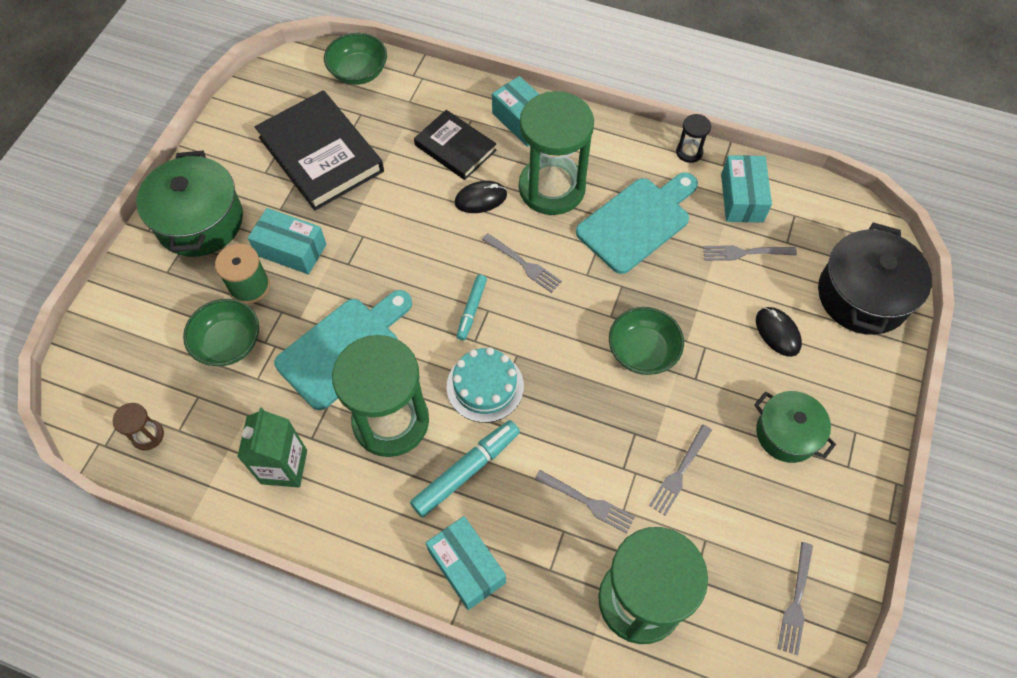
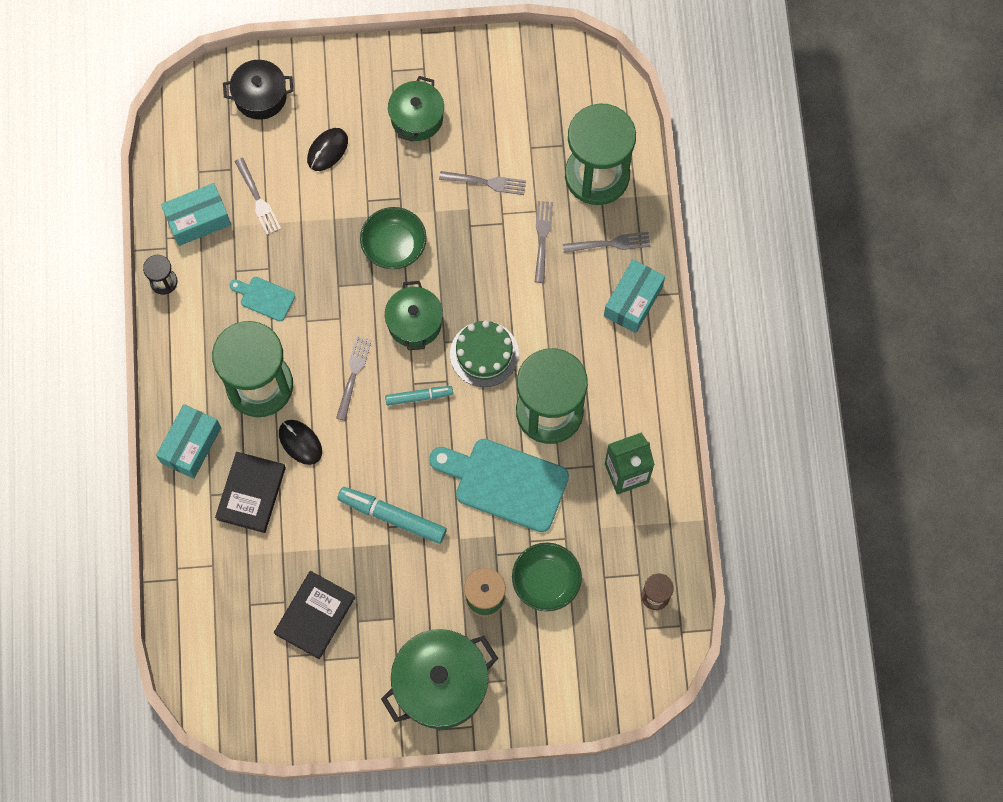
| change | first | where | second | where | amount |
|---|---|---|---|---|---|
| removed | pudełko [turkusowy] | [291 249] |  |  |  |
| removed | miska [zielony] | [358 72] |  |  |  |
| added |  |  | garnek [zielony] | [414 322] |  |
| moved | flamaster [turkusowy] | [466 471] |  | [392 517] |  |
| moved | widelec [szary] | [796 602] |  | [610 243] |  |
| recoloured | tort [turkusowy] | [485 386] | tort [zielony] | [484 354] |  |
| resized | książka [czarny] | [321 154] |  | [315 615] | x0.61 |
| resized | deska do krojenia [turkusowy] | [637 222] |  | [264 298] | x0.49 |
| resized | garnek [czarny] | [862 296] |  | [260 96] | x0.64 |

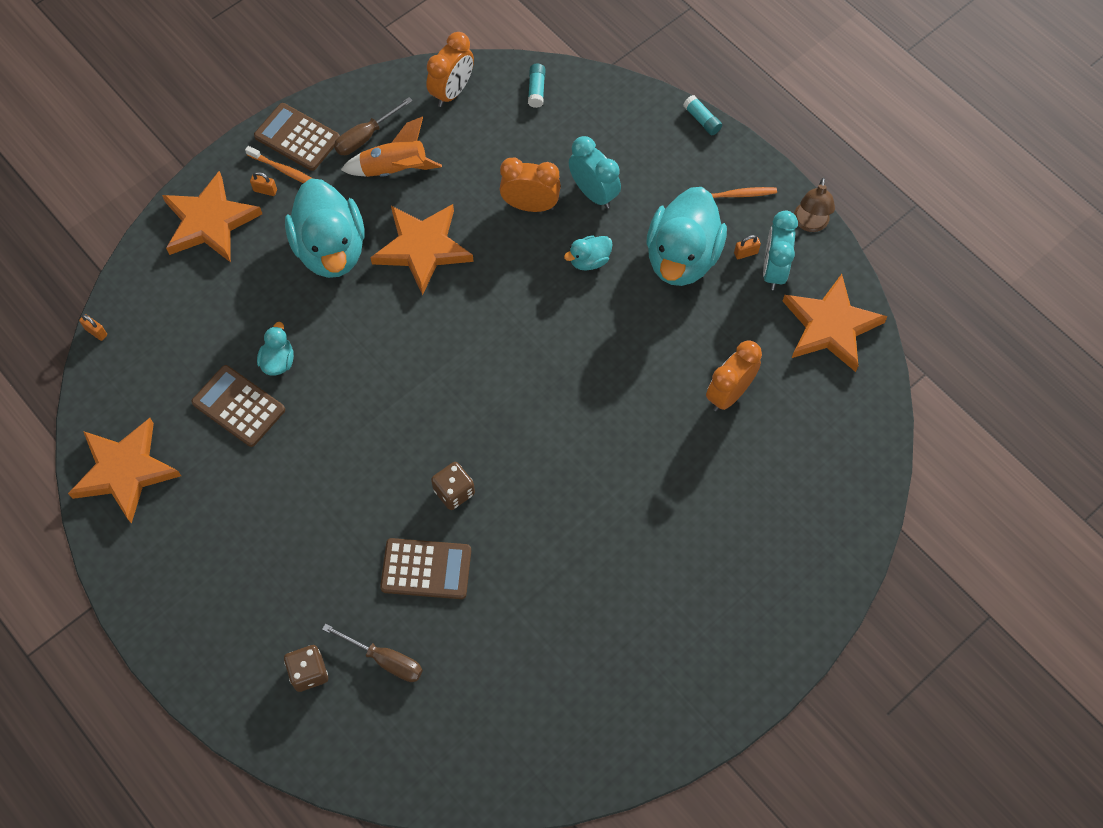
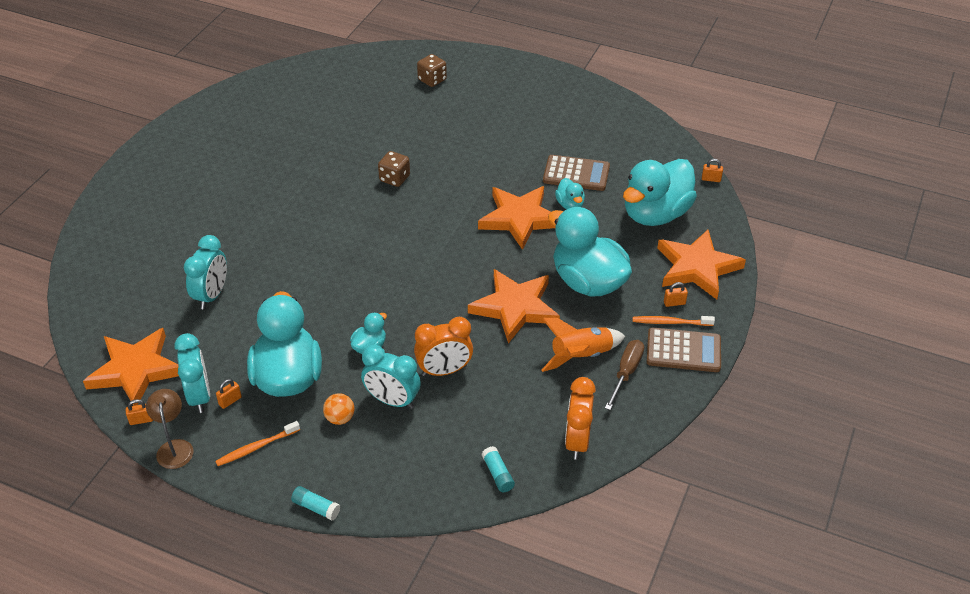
| change | first | where | second | where | amount |
|---|---|---|---|---|---|
| removed | śrubokręt [brązowy] | [385 660] |  |  |  |
| removed | kalkulator [brązowy] | [426 569] |  |  |  |
| added |  |  | kłódka [pomarańczowy] | [141 420] |  |
| added |  |  | piłka [pomarańczowy] | [340 418] |  |
| added |  |  | kaczka [turkusowy] | [655 214] |  |
| moved | gwiazda [pomarańczowy] | [125 471] |  | [520 219] |  |
| recoloured | budzik [pomarańczowy] | [729 393] | budzik [turkusowy] | [212 295] |  |

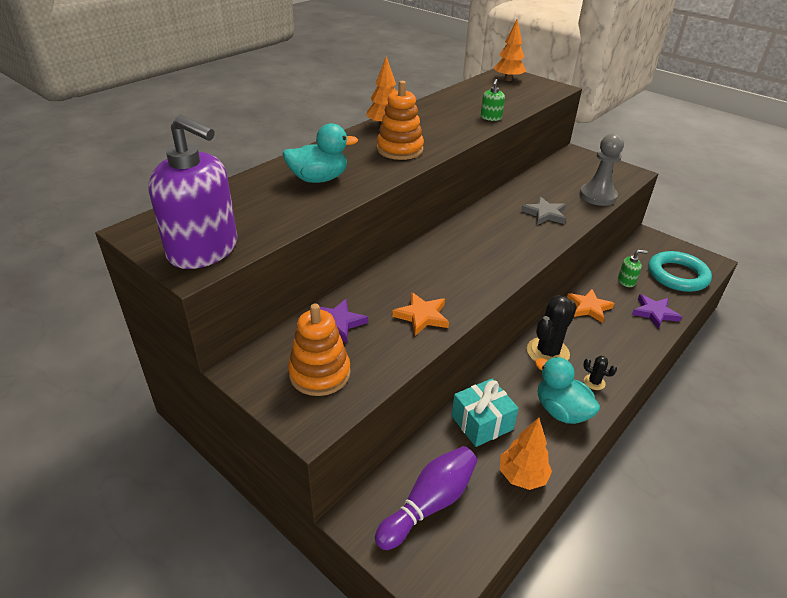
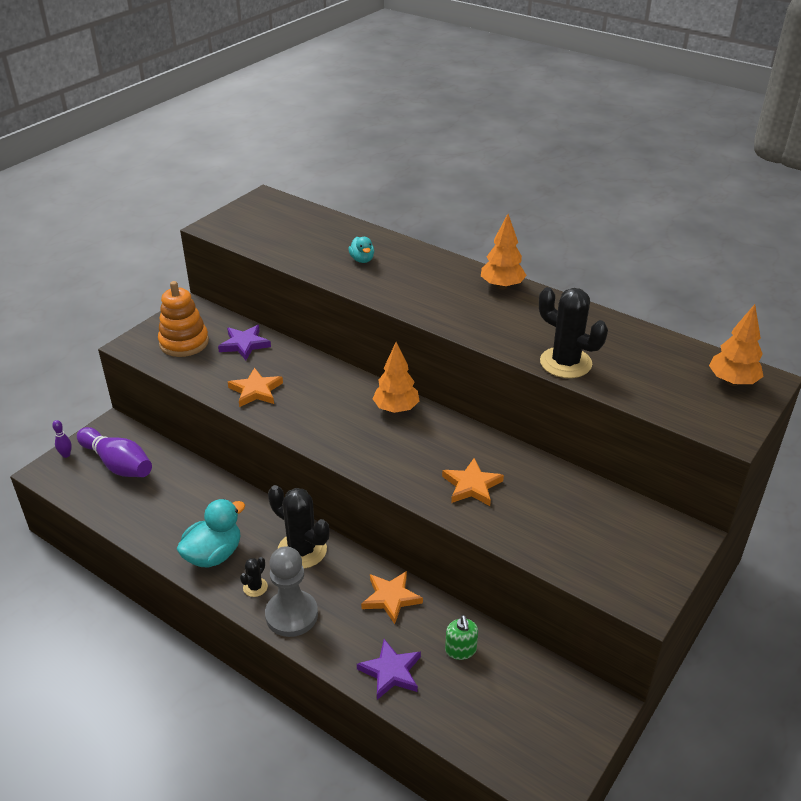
| change | first | where | second | where | amount |
|---|---|---|---|---|---|
| removed | dozownik mydła [fioletowy] | [203 250] |  |  |  |
| removed | zabawka nakładanka [pomarańczowy] | [399 149] |  |  |  |
| removed | prezent [turkusowy] | [482 423] |  |  |  |
| removed | pierścień [turkusowy] | [677 275] |  |  |  |
| added |  |  | kręgiel [fioletowy] | [66 455] |  |
| moved | drzewko [pomarańczowy] | [522 476] |  | [396 409] |  |
| moved | pionek [szary] | [597 196] |  | [291 615] |  |
| replaced | dozownik mydła [zielony] | [491 118] | kaktus [czarny] | [565 363] |  |
| recoloured | gwiazda [szary] | [545 214] | gwiazda [pomarańczowy] | [472 486] |  |
| resized | kaczka [turkusowy] | [319 179] |  | [362 260] | x0.54 |

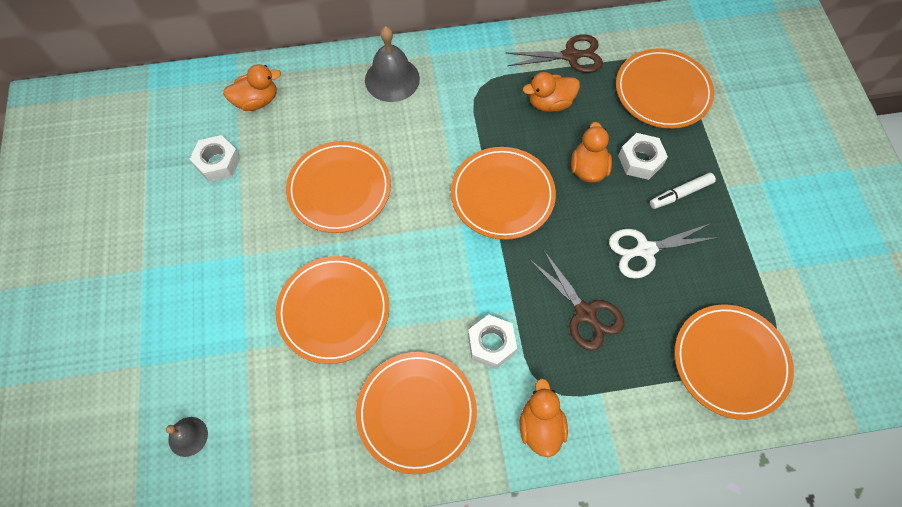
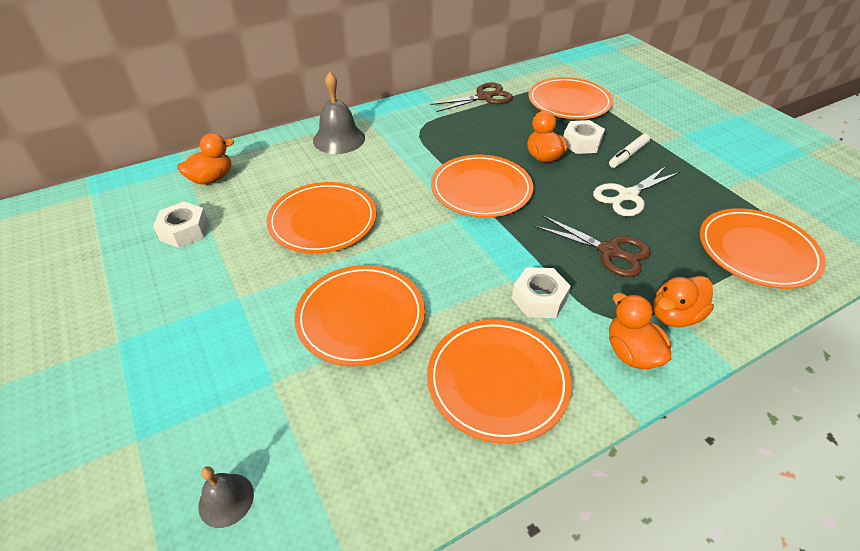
| change | first | where | second | where | amount |
|---|---|---|---|---|---|
| moved | kaczka [pomarańczowy] | [550 103] |  | [675 316] |  |

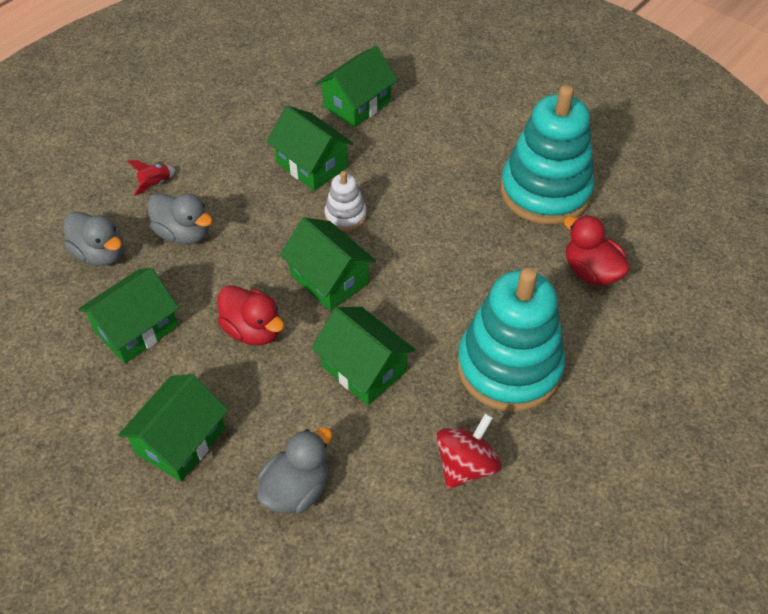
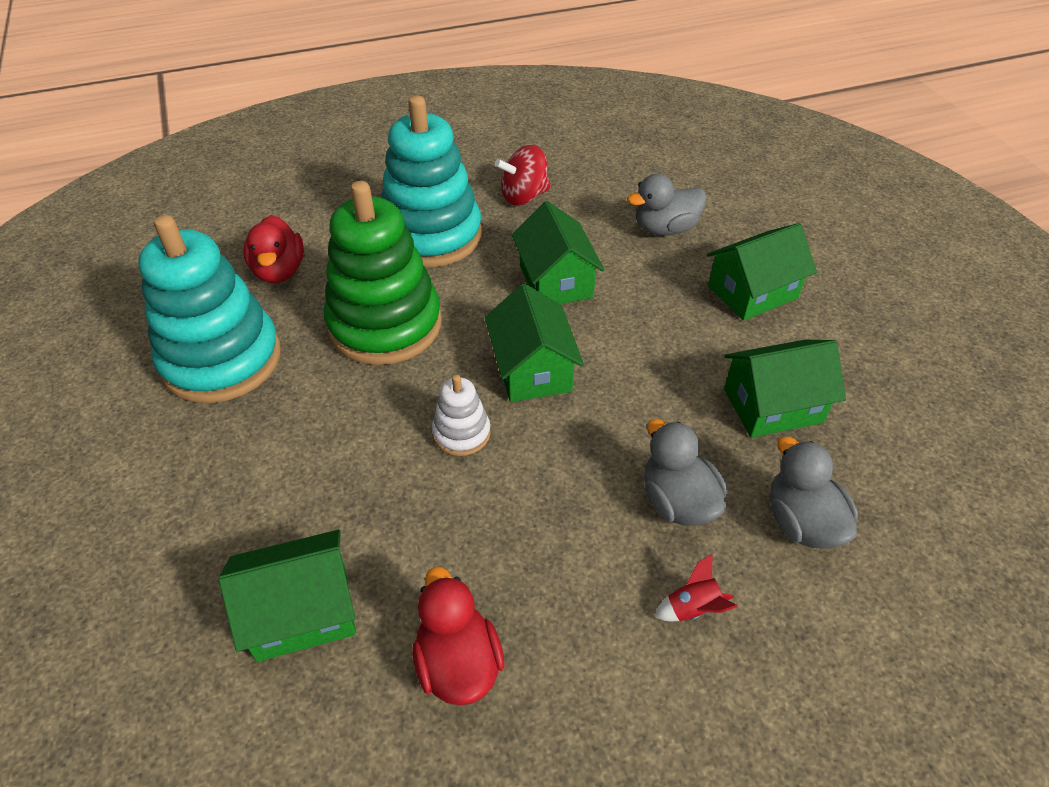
| change | first | where | second | where | amount |
|---|---|---|---|---|---|
| removed | domek [zielony] | [312 165] |  |  |  |
| added |  |  | zabawka nakładanka [zielony] | [385 325] |  |
| moved | kaczka [czerwony] | [253 330] |  | [458 663] |  |

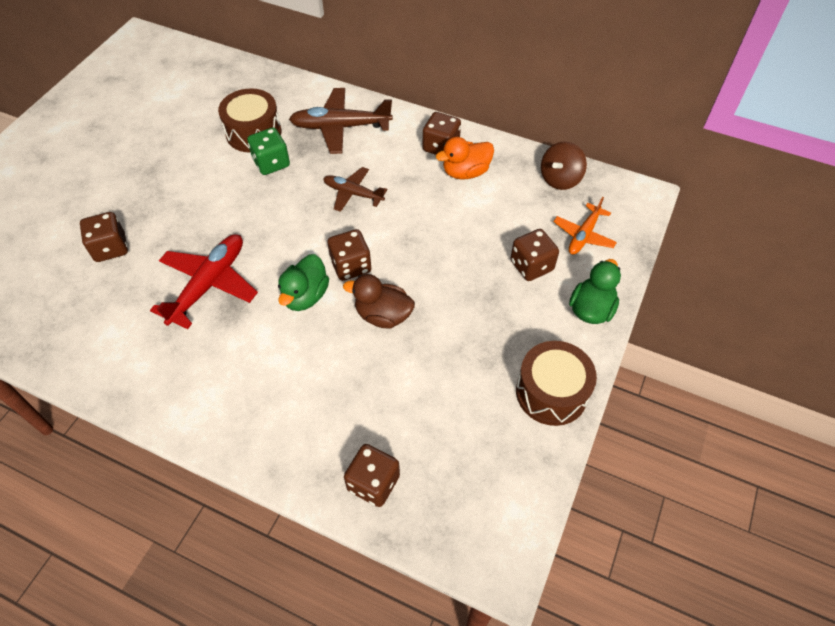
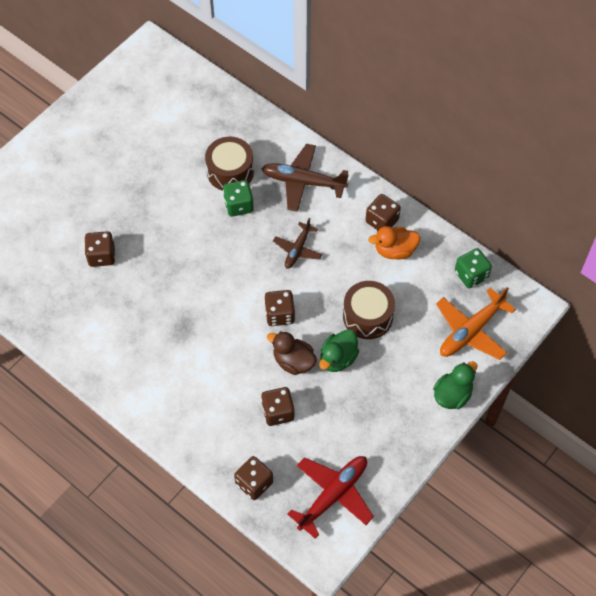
| change | first | where | second | where | amount |
|---|---|---|---|---|---|
| moved | samolot [czerwony] | [209 284] |  | [333 495] |  |
| moved | kaczka [zielony] | [305 296] |  | [338 358] |  |
| moved | kostka do gry [brązowy] | [531 266] |  | [278 412] |  |
| moved | bęben [brązowy] | [551 392] |  | [367 316] |  |
| replaced | bączek [brązowy] | [560 179] | kostka do gry [zielony] | [471 275] |  |
| turned | samolot [brązowy] | [353 193] |  | [297 249] | 105 degrees counterclockwise |
| resized | samolot [pomarańczowy] | [583 235] |  | [471 331] | x1.62 |

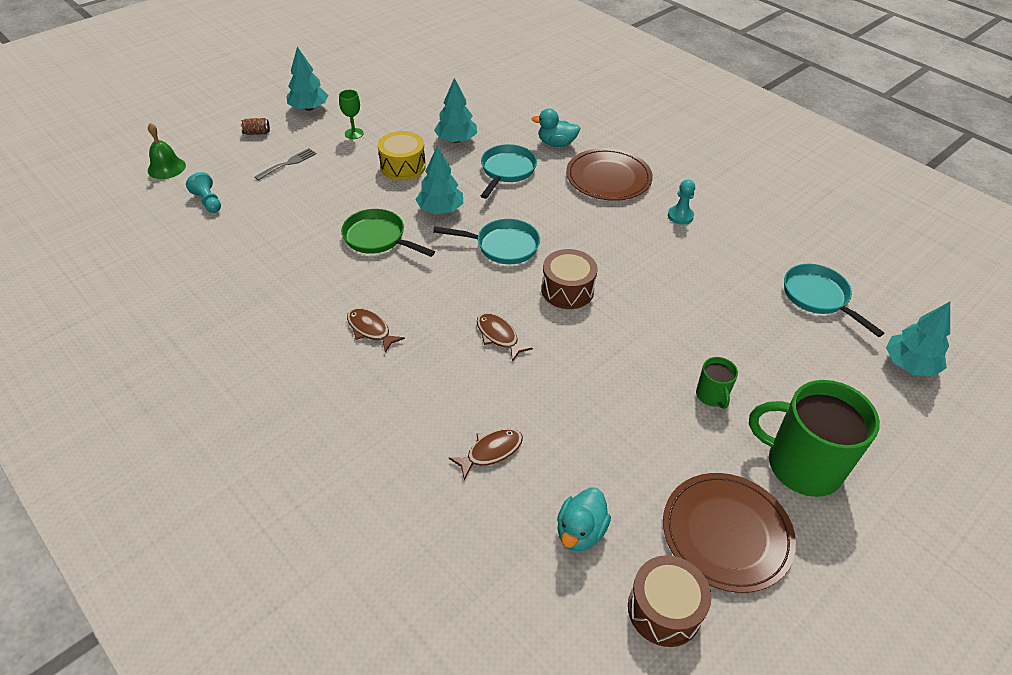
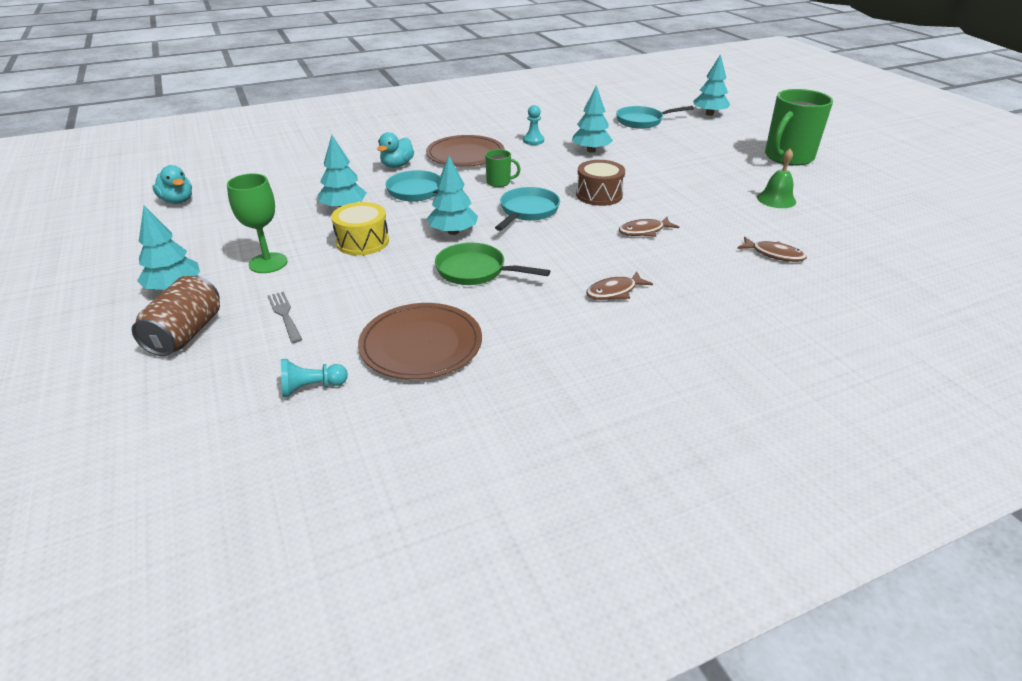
| change | first | where | second | where | amount |
|---|---|---|---|---|---|
| removed | bęben [brązowy] | [664 609] |  |  |  |
| added |  |  | drzewko [turkusowy] | [591 150] |  |
| moved | dzwonek [zielony] | [166 168] |  | [776 199] |  |
| moved | kaczka [turkusowy] | [580 532] |  | [177 201] |  |
| moved | talerz [brązowy] | [726 533] |  | [421 345] |  |
| moved | kubek [zielony] | [712 396] |  | [499 182] |  |
| turned | patelnia [zielony] | [378 238] |  | [475 271] | 60 degrees clockwise |
| turned | ryba [brązowy] | [491 452] |  | [774 254] | 135 degrees clockwise |
| resized | puszka [brązowy] | [257 133] |  | [185 334] | x2.17 |
| resized | kielich [zielony] | [354 133] |  | [268 263] | x1.57 |

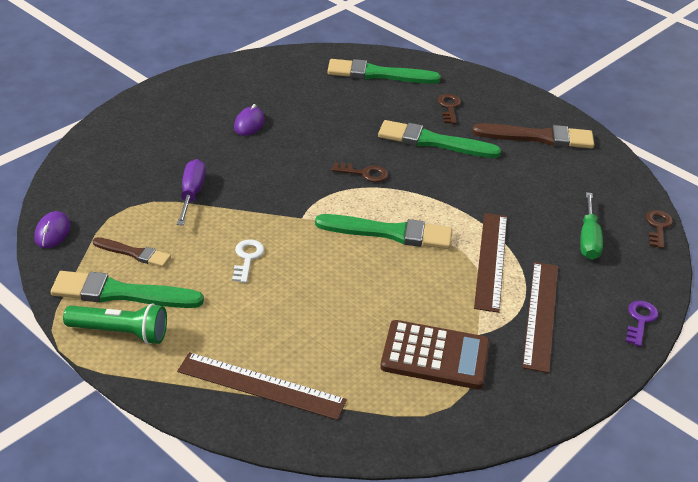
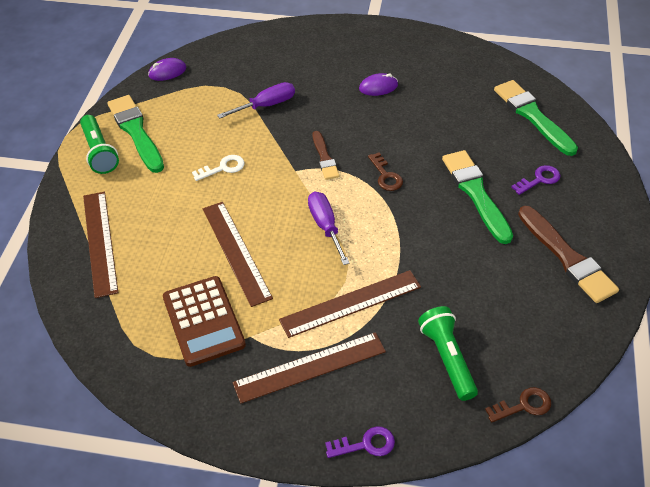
| change | first | where | second | where | amount |
|---|---|---|---|---|---|
| added |  |  | linijka [brązowy] | [236 252] |  |
| moved | pędzel [brązowy] | [134 253] |  | [324 158] |  |
| replaced | pędzel [zielony] | [390 233] | śrubokręt [fioletowy] | [325 226] |  |
| replaced | śrubokręt [zielony] | [588 239] | latarka [zielony] | [447 358] |  |
| recoloured | klucz [brązowy] | [449 107] | klucz [fioletowy] | [539 179] |  |

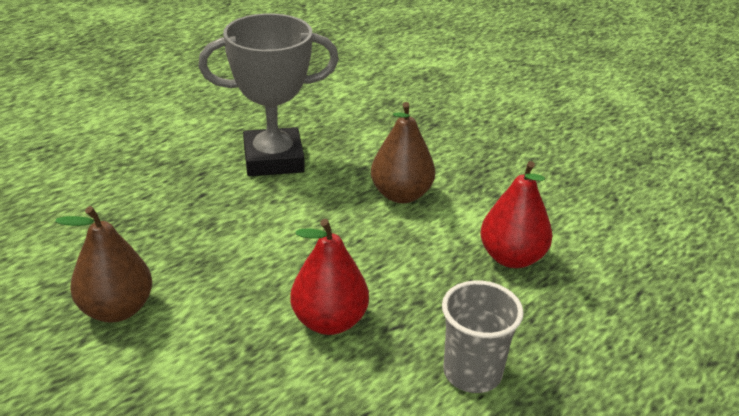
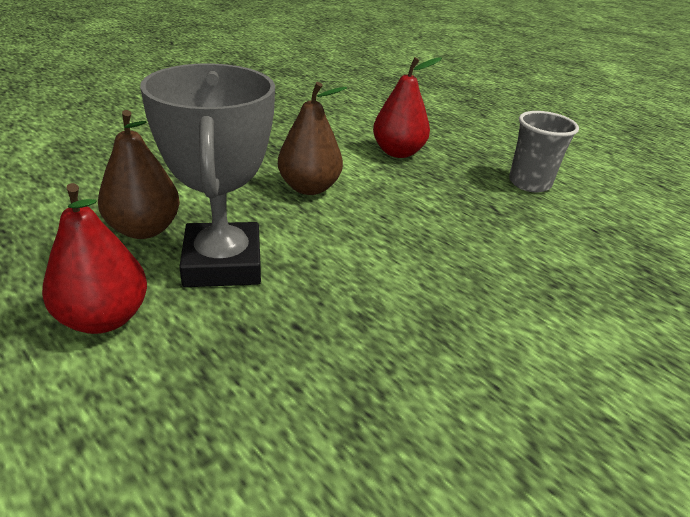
| change | first | where | second | where | amount |
|---|---|---|---|---|---|
| moved | gruszka [brązowy] | [117 309] |  | [144 229] |  |
| moved | gruszka [czerwony] | [329 321] |  | [104 318] |  |

